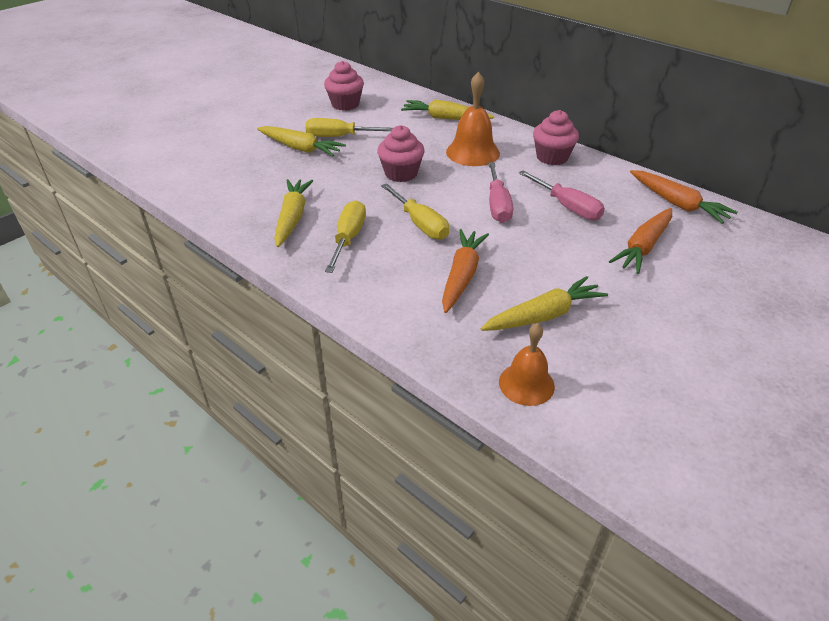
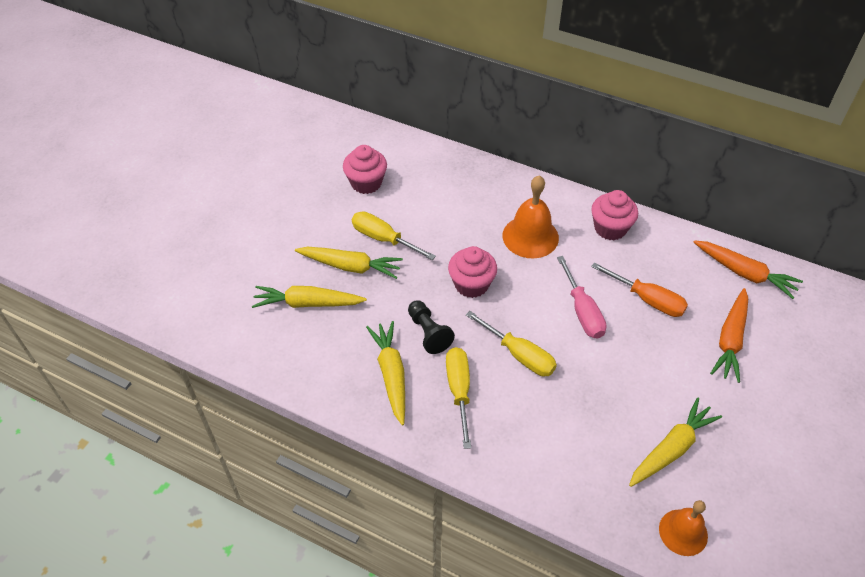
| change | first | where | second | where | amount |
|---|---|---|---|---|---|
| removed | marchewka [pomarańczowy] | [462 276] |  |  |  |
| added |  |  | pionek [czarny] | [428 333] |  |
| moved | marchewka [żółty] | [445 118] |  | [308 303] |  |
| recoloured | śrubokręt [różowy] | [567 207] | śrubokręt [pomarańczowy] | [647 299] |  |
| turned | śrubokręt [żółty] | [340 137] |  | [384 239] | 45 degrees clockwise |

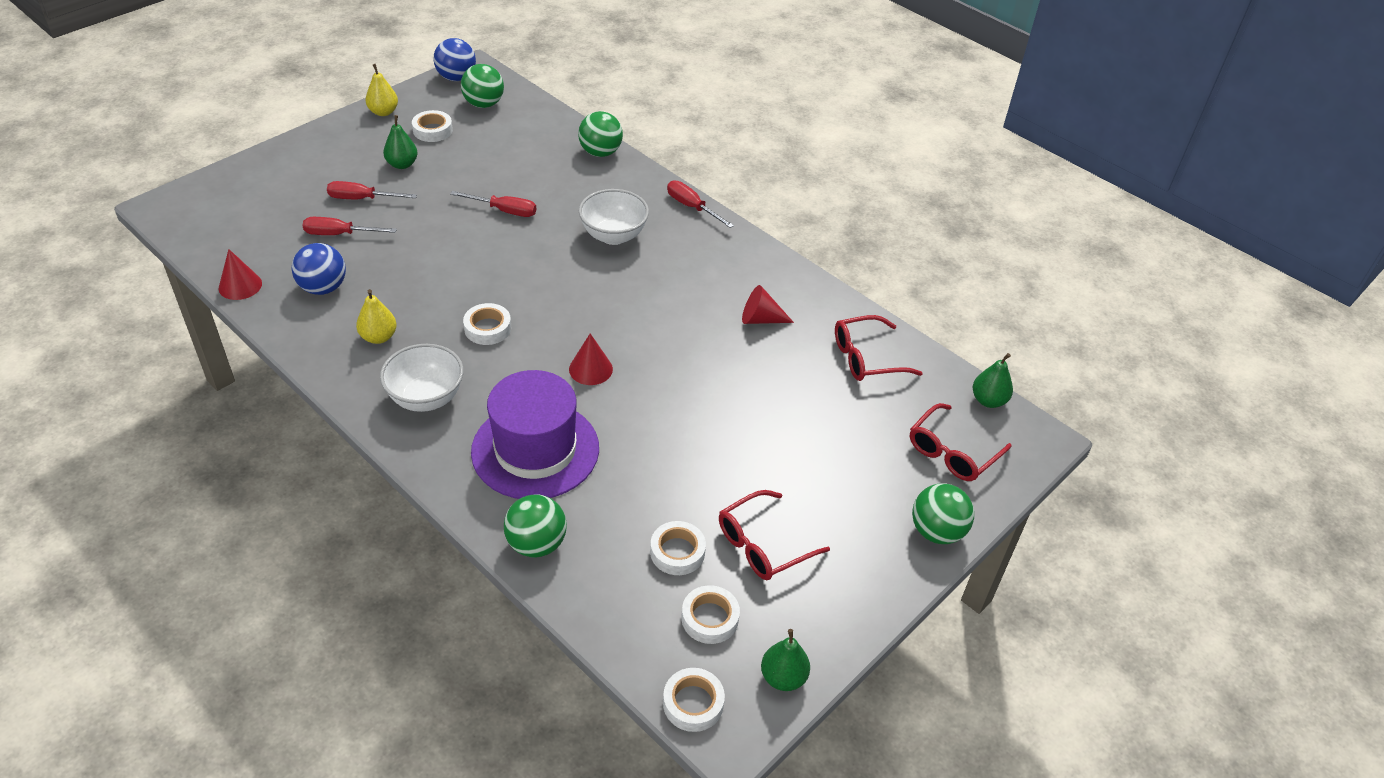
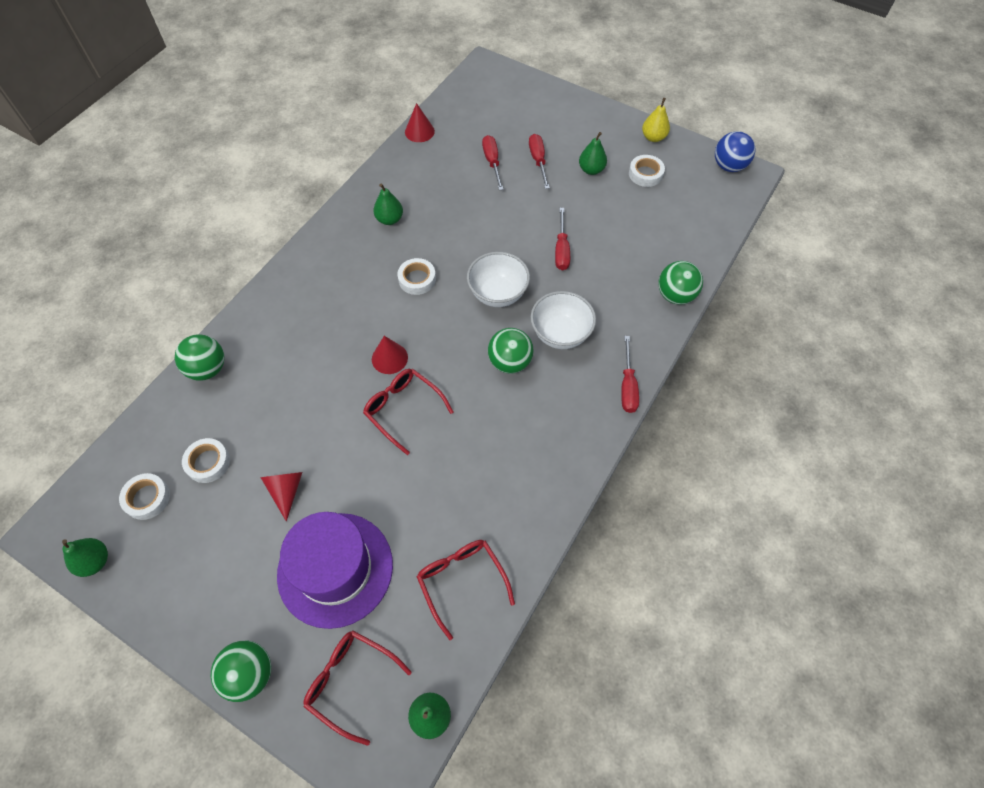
| change | first | where | second | where | amount |
|---|---|---|---|---|---|
| removed | piłka [niebieski] | [323 288] |  |  |  |
| removed | taśma klejąca [biały] | [693 703] |  |  |  |
| moved | miska [biały] | [426 398] |  | [498 294] |  |
| moved | piłka [zielony] | [484 104] |  | [510 362] |  |
| moved | kapelusz [fioletowy] | [535 450] |  | [335 569] |  |
| moved | okulary [czerwony] | [762 545] |  | [403 409] |  |
| moved | stożek [czerwony] | [760 319] |  | [286 491] |  |
| recoloured | gruszka [żółty] | [379 337] | gruszka [zielony] | [389 219] |  |
| turned | śrubokręt [czerwony] | [692 207] |  | [627 386] | 150 degrees clockwise |

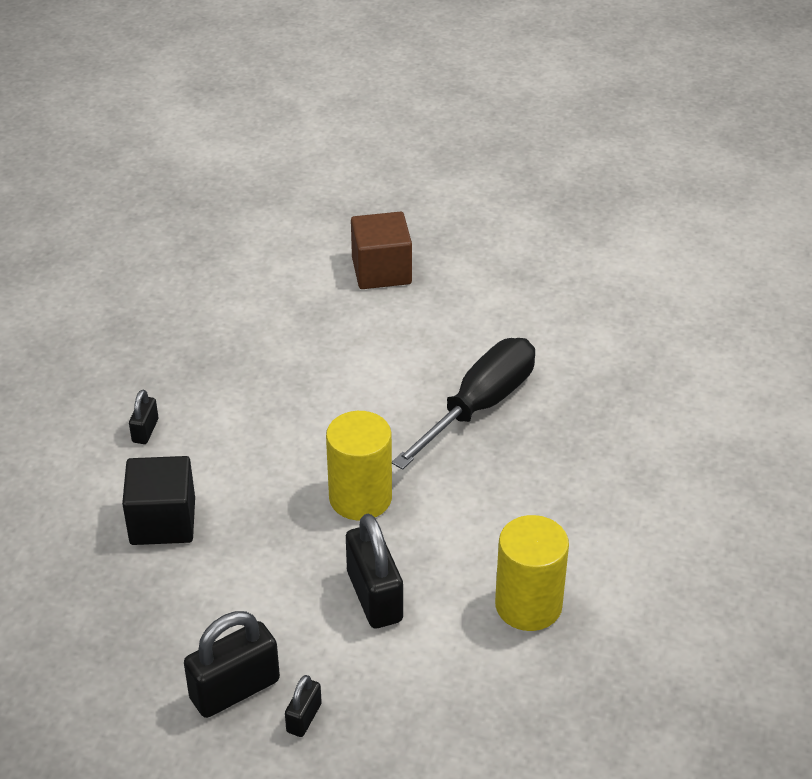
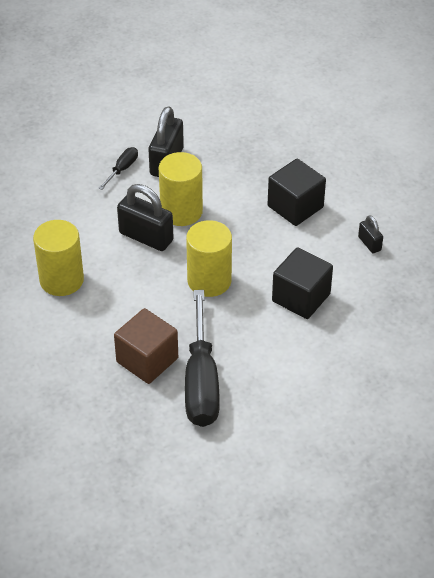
| change | first | where | second | where | amount |
|---|---|---|---|---|---|
| added |  |  | walec [żółty] | [181 211] |  |
| added |  |  | sześcian [czarny] | [301 297] |  |
| moved | sześcian [brązowy] | [381 271] |  | [147 360] |  |
| replaced | kłódka [czarny] | [304 718] | śrubokręt [czarny] | [122 169] |  |

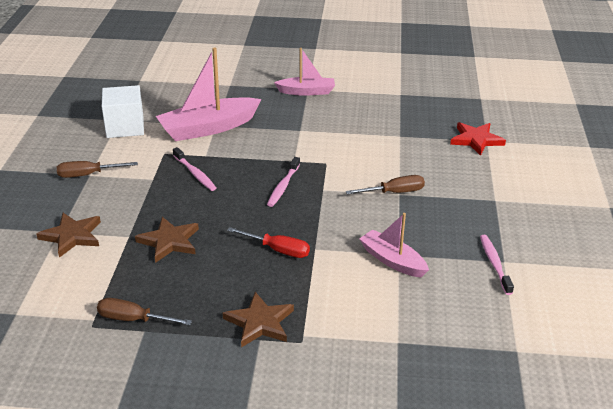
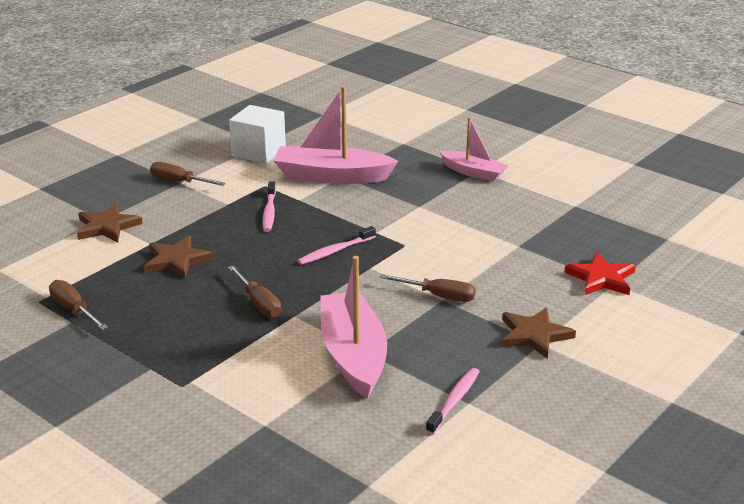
| change | first | where | second | where | amount |
|---|---|---|---|---|---|
| moved | gwiazda [brązowy] | [260 322] |  | [534 335] |  |
| recoloured | śrubokręt [czerwony] | [278 250] | śrubokręt [brązowy] | [259 303] |  |
| resized | łódka [różowy] | [392 261] |  | [353 355] | x1.66 |

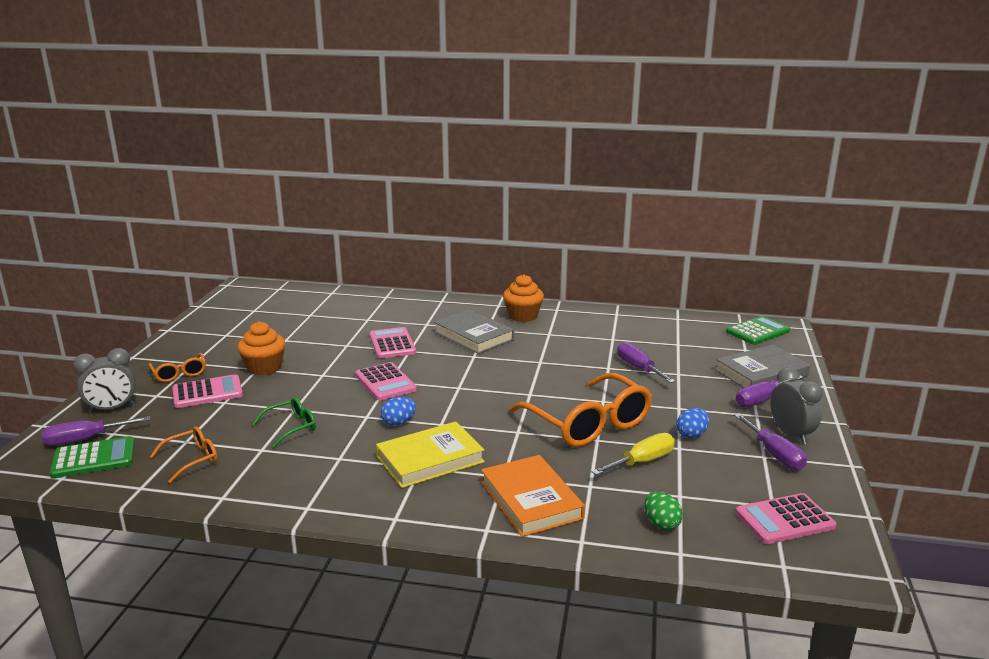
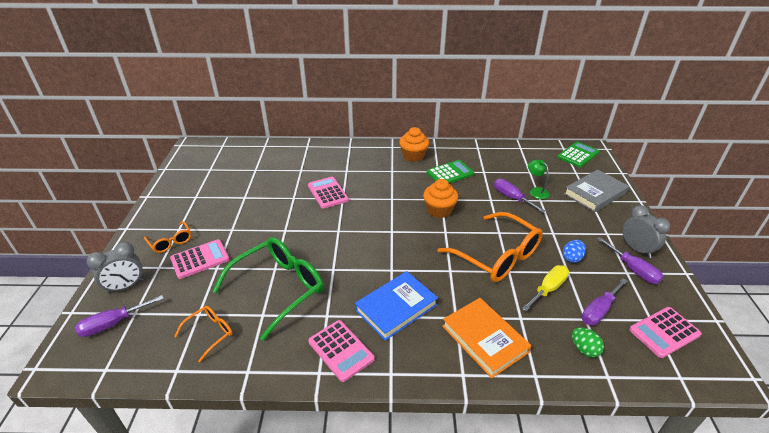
| change | first | where | second | where | amount |
|---|---|---|---|---|---|
| removed | jajko [niebieski] | [399 423] |  |  |  |
| removed | książka [szary] | [473 335] |  |  |  |
| added |  |  | lampka [zielony] | [536 191] |  |
| moved | kalkulator [zielony] | [94 458] |  | [450 173] |  |
| moved | muffinka [pomarańczowy] | [264 368] |  | [439 210] |  |
| moved | kalkulator [różowy] | [385 382] |  | [341 350] |  |
| moved | śrubokręt [fioletowy] | [761 400] |  | [599 310] |  |
| recoloured | książka [żółty] | [430 459] | książka [niebieski] | [396 307] |  |
| resized | okulary [zielony] | [291 427] |  | [279 288] | x2.06 |

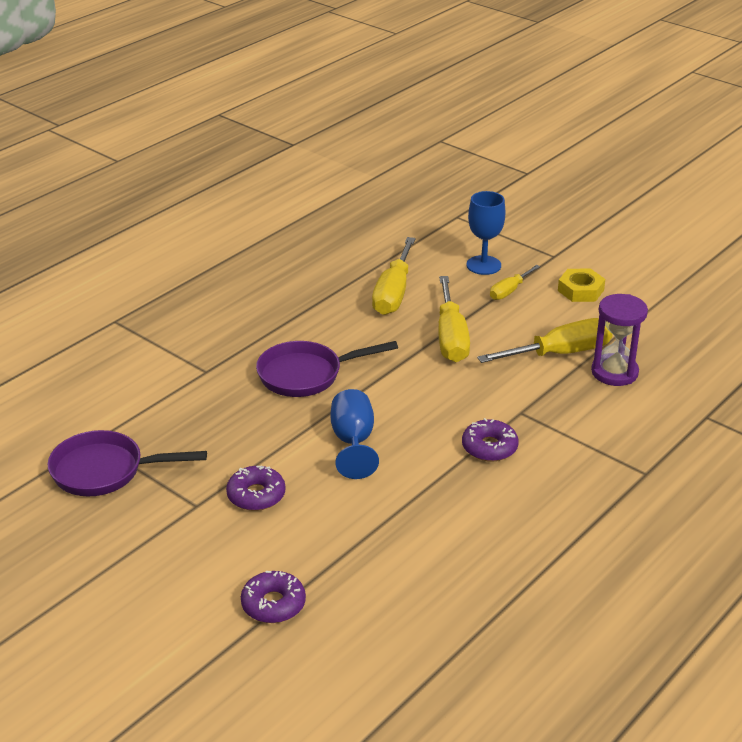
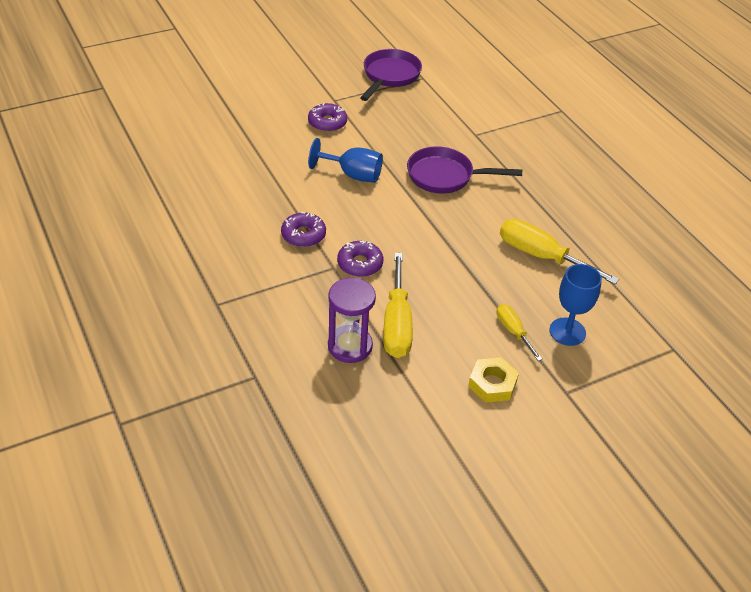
| change | first | where | second | where | amount |
|---|---|---|---|---|---|
| removed | śrubokręt [żółty] | [451 337] |  |  |  |
| moved | donut [fioletowy] | [273 604] |  | [360 264] |  |
| turned | patelnia [fioletowy] | [306 375] |  | [445 176] | 90 degrees counterclockwise |

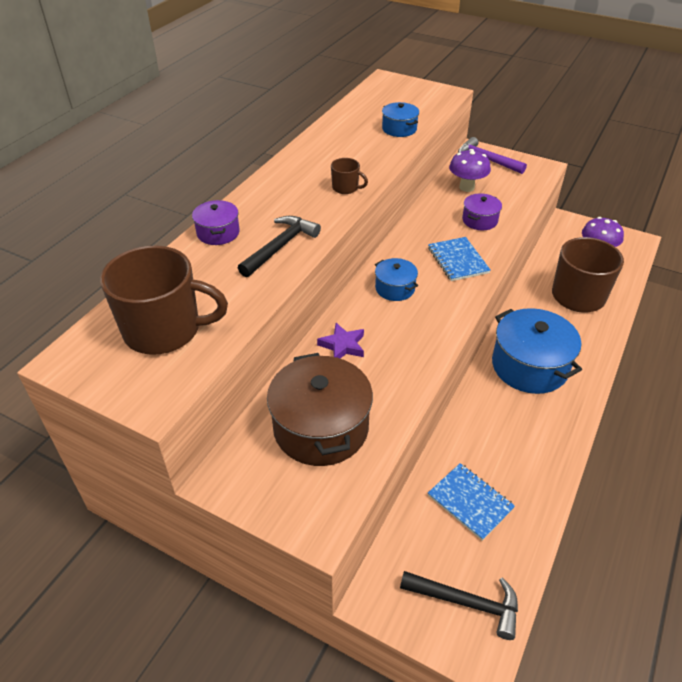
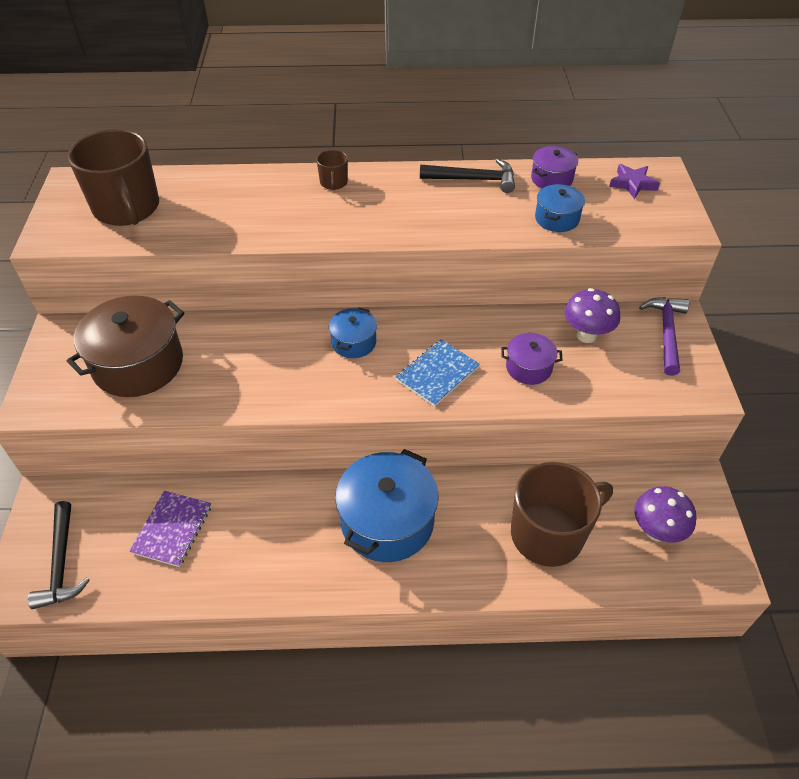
| change | first | where | second | where | amount |
|---|---|---|---|---|---|
| moved | garnek [fioletowy] | [218 233] |  | [551 179] |  |
| moved | młotek [czarny] | [280 247] |  | [473 179] |  |
| moved | gwiazda [fioletowy] | [342 345] |  | [632 184] |  |
| moved | kubek [brązowy] | [346 188] |  | [333 183] |  |
| recoloured | zeszyt [niebieski] | [470 502] | zeszyt [fioletowy] | [172 529] |  |

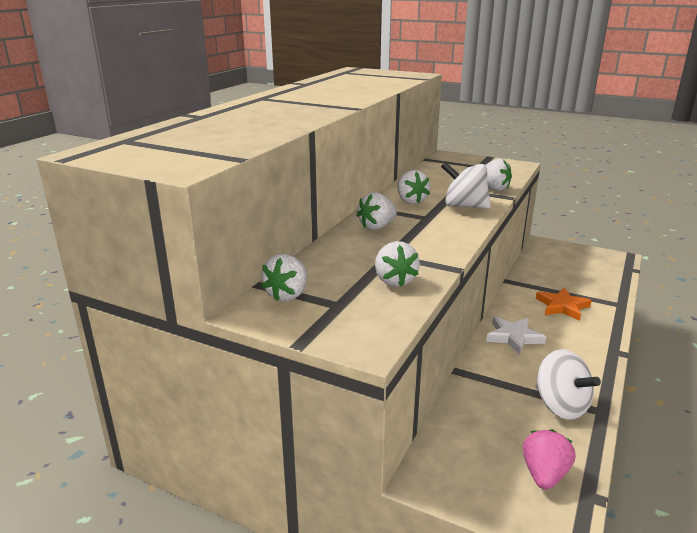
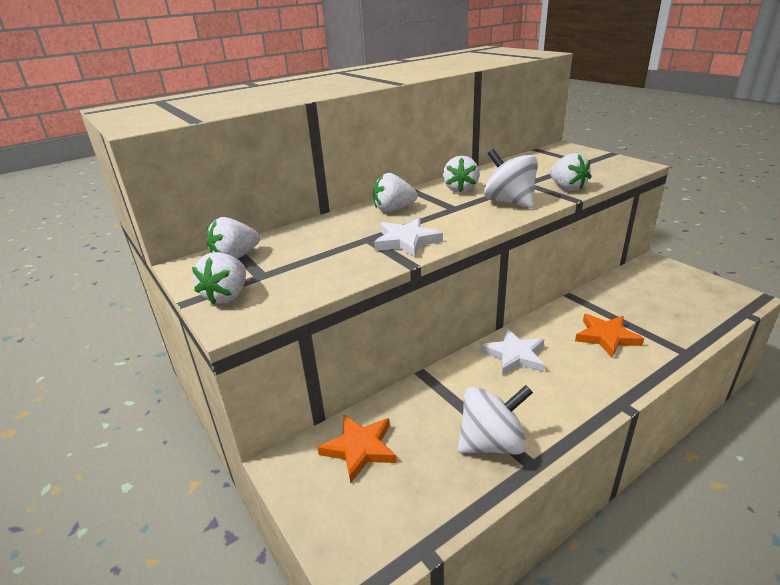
| change | first | where | second | where | amount |
|---|---|---|---|---|---|
| removed | truskawka [różowy] | [544 474] |  |  |  |
| added |  |  | gwiazda [pomarańczowy] | [360 448] |  |
| added |  |  | gwiazda [biały] | [406 241] |  |
| moved | truskawka [biały] | [394 281] |  | [227 296] |  |
| turned | bączek [biały] | [560 406] |  | [491 443] | 105 degrees counterclockwise |

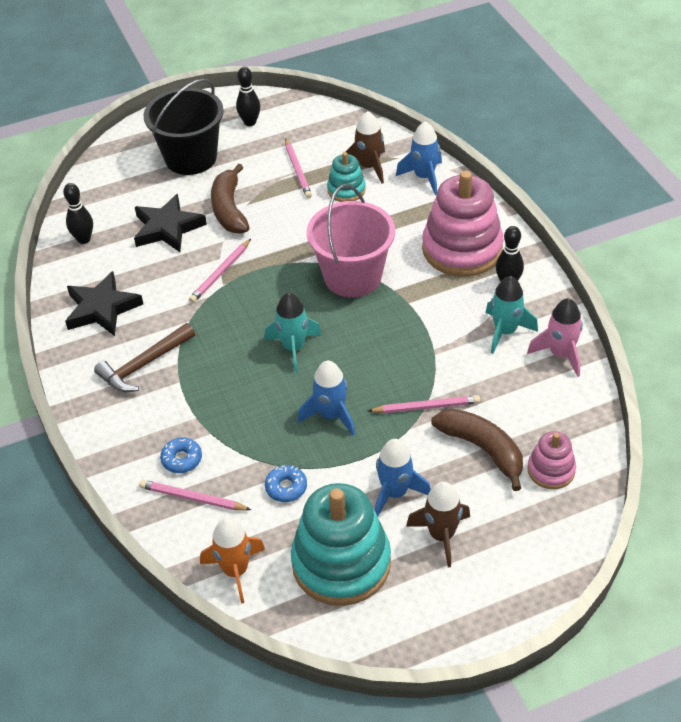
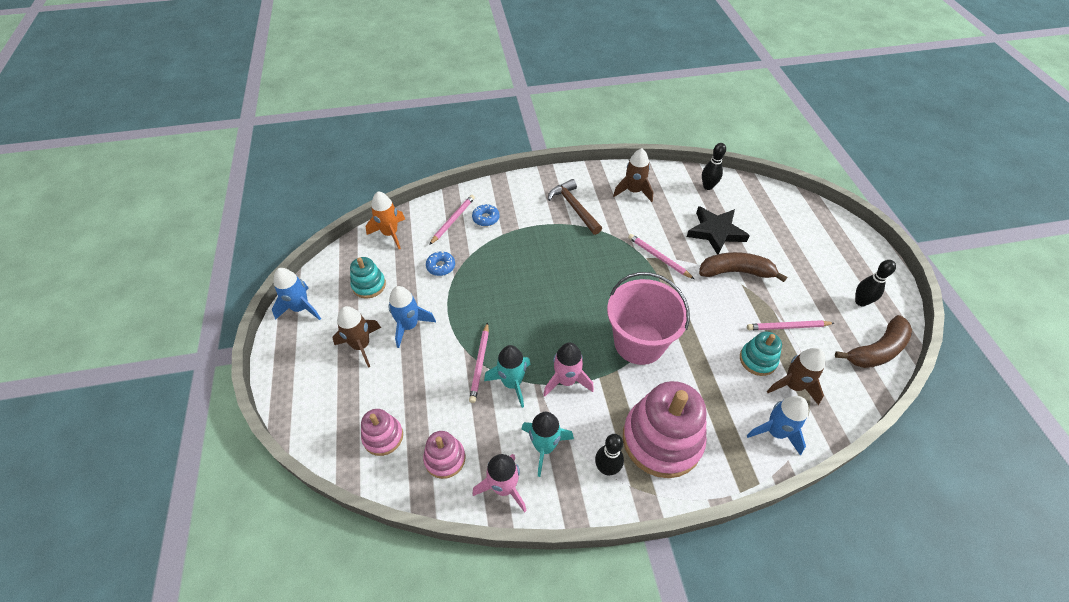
| change | first | where | second | where | amount |
|---|---|---|---|---|---|
| removed | wiadro [czarny] | [191 158] |  |  |  |
| added |  |  | zabawka nakładanka [różowy] | [445 458] |  |
| added |  |  | rakieta [różowy] | [566 380] |  |
| moved | rakieta [turkusowy] | [294 348] |  | [512 383] |  |
| moved | rakieta [niebieski] | [331 415] |  | [301 308] |  |
| moved | banan [brązowy] | [483 449] |  | [876 350] |  |
| replaced | gwiazda [czarny] | [102 308] | rakieta [brązowy] | [633 191] |  |
| resized | zabawka nakładanka [turkusowy] | [341 563] |  | [369 285] | x0.50 |

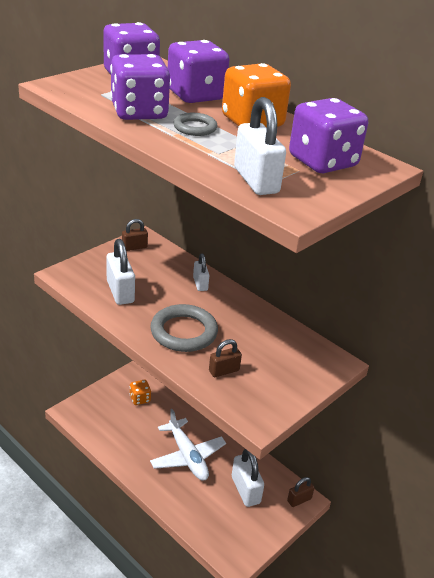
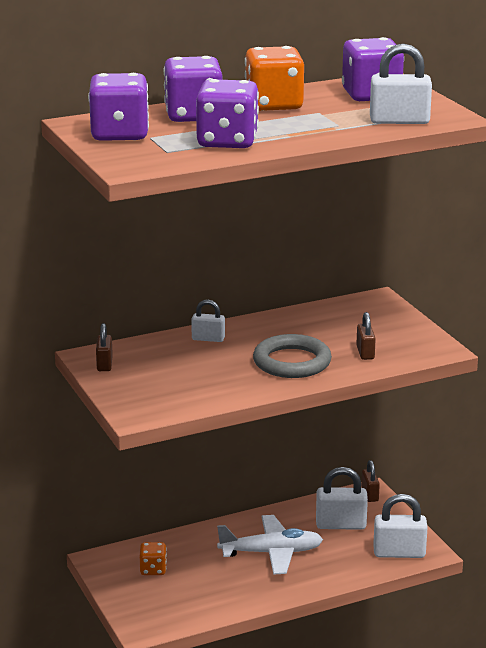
| change | first | where | second | where | amount |
|---|---|---|---|---|---|
| removed | pierścień [szary] | [195 128] |  |  |  |
| moved | kłódka [biały] | [120 292] |  | [399 553] |  |

